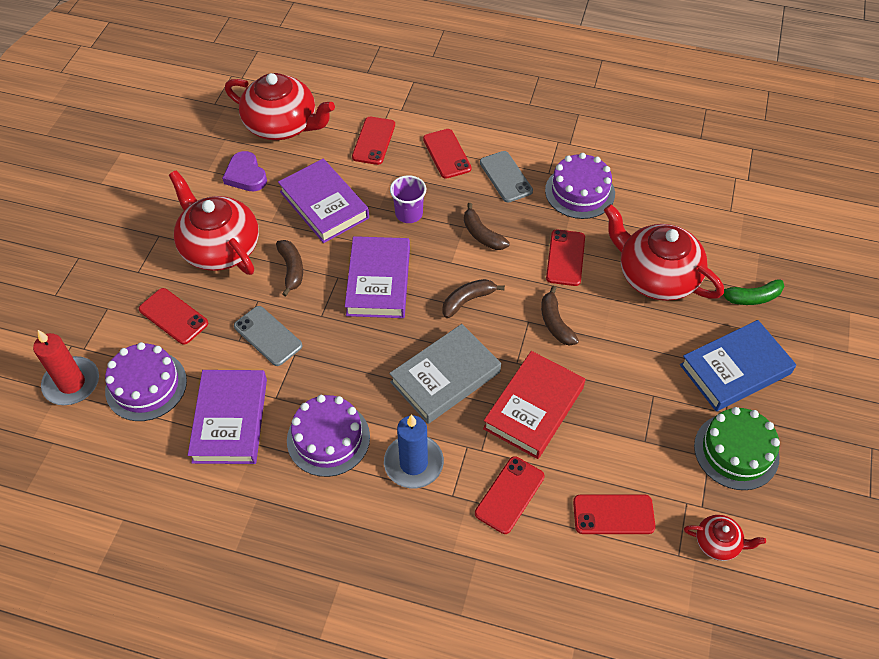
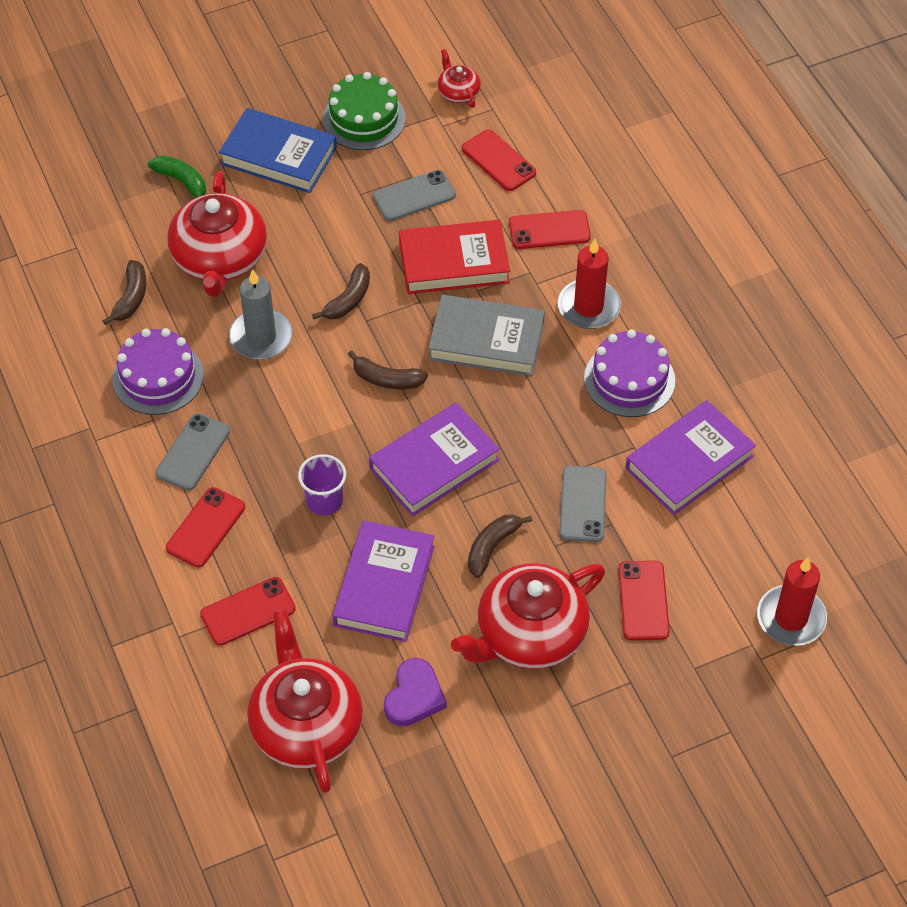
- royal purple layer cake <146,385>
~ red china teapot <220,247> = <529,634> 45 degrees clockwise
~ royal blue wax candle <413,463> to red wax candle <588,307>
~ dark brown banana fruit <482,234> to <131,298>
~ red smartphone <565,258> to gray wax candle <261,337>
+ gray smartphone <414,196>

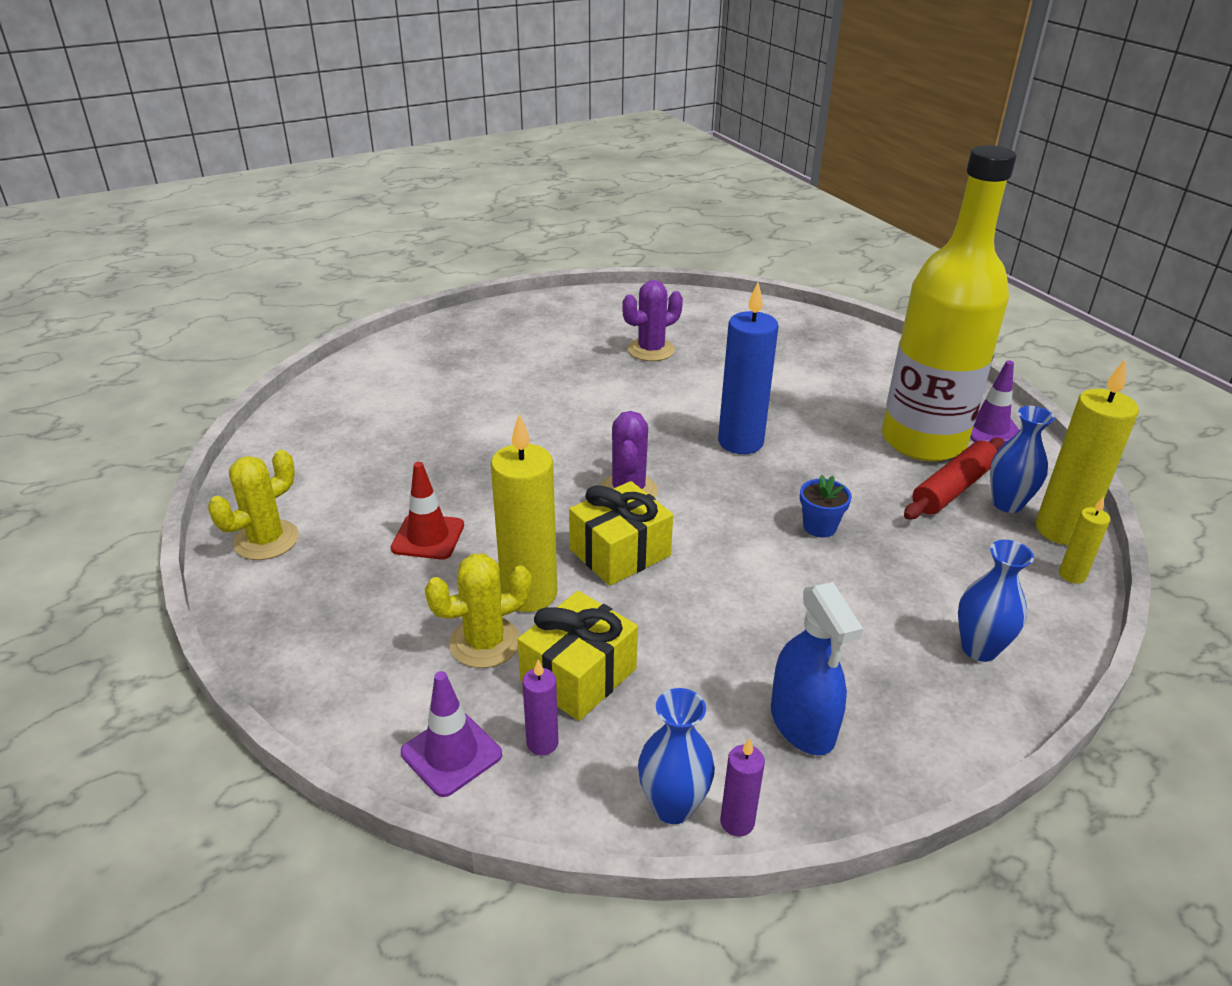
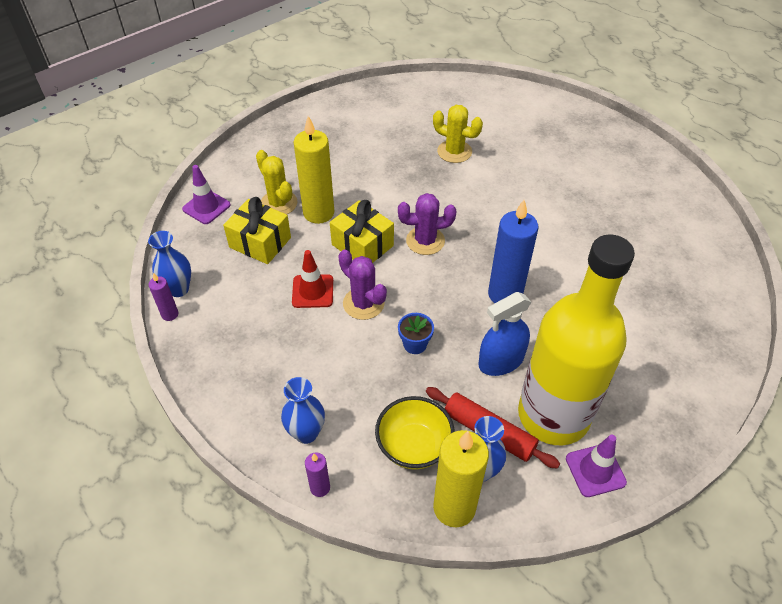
~ golden cactus <266,540> to <454,152>
~ red traffic cone <428,537> to <312,291>
~ royal purple wax candle <542,743> to <320,487>
~ royal purple cactus <651,350> to <363,303>
~ royal blue spray cleaner <802,723> to <501,361>
- golden wax candle <1072,575>
+ golden deep dish <414,446>

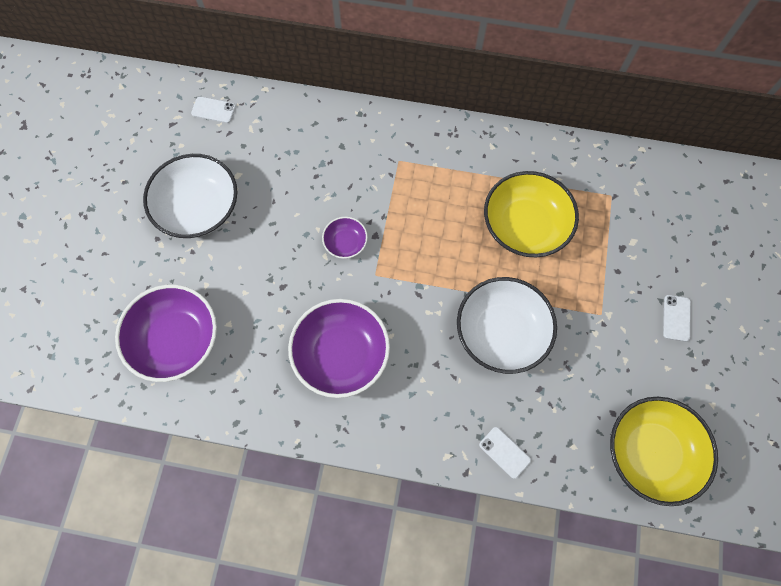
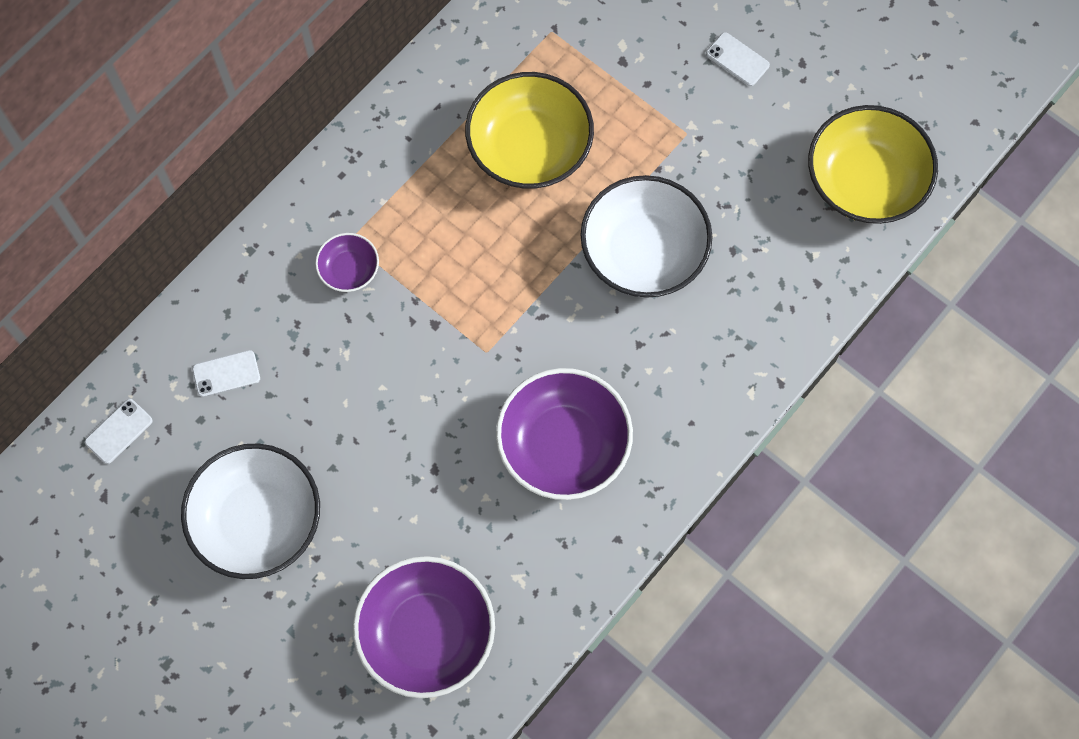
~ royal purple deep dish <345,243> to <349,269>
~ white smartphone <504,452> to <226,374>

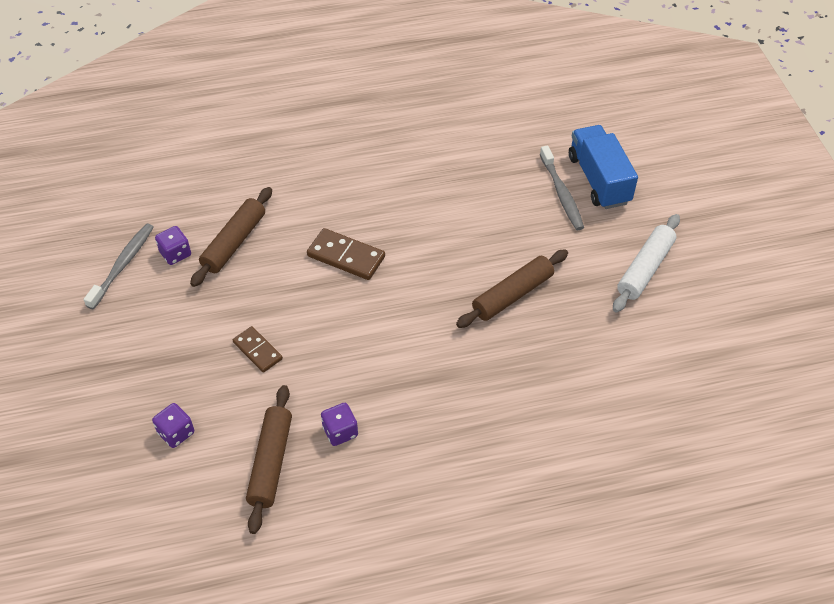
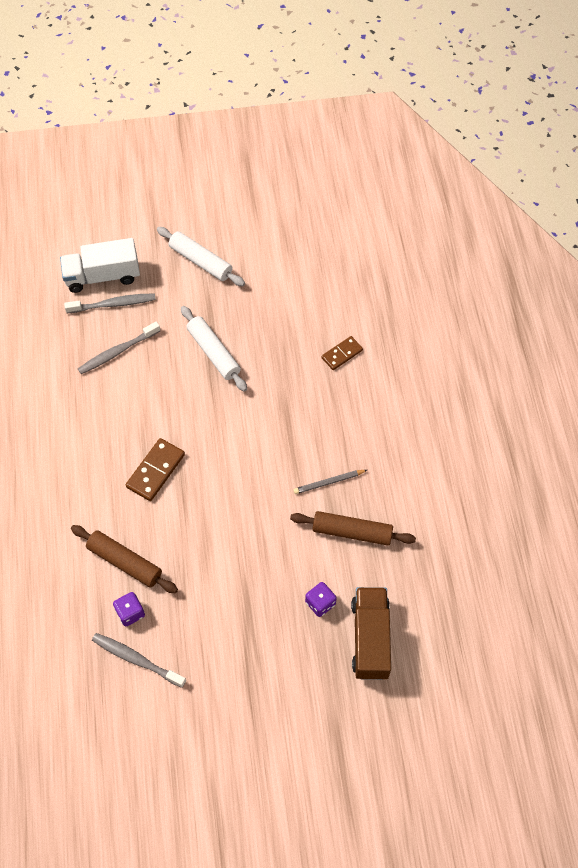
~ dark brown domino <257,351> to <342,354>
~ royal purple die <340,432> to gray pencil <328,482>
~ dark brown pastry roller <512,295> to white pastry roller <213,352>
~ royal blue lorry <599,179> to white lorry <102,276>
+ gray tooth brush <117,352>
+ dark brown lorry <370,638>

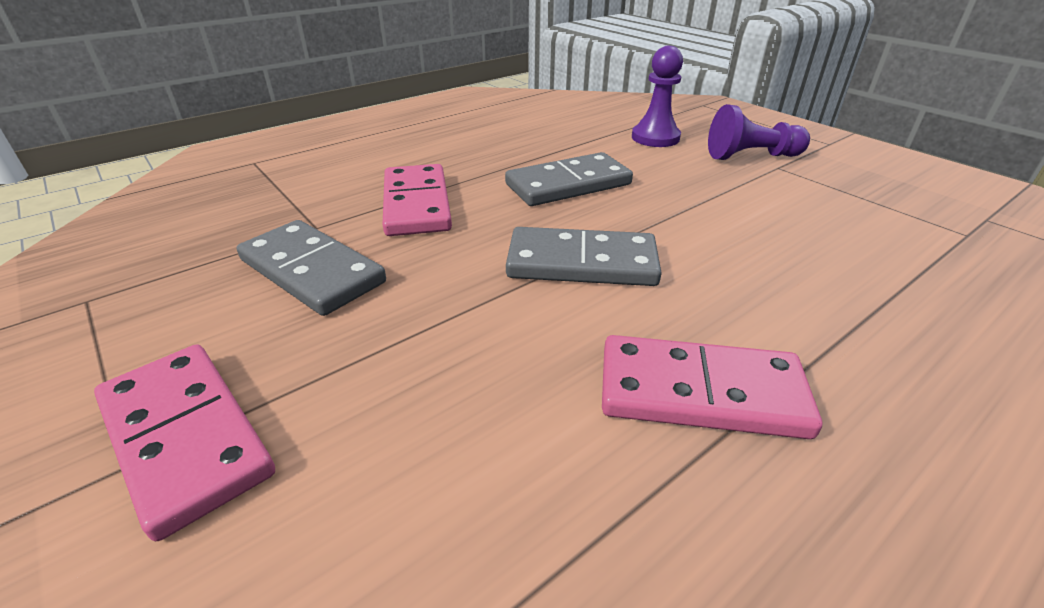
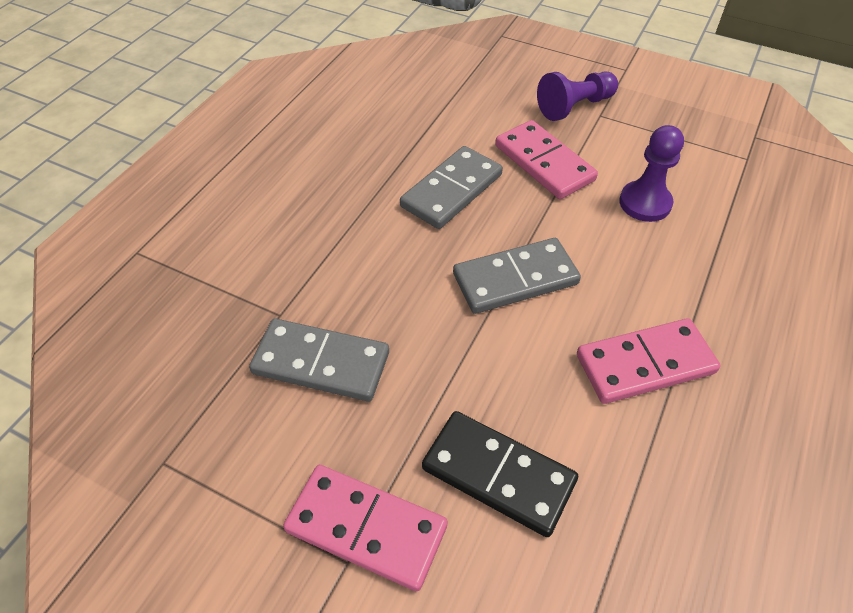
~ pink domino <417,204> to <544,163>
~ royal purple game pawn <655,138> to <645,203>
+ ebony domino <498,475>

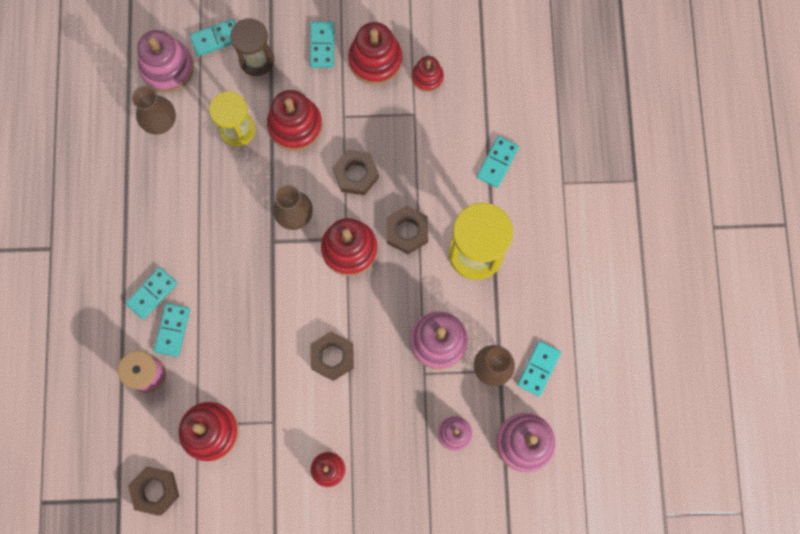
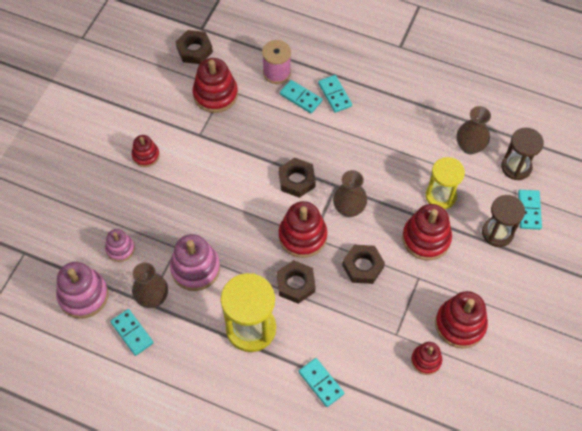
~ pink ring stacker <167,68> to dark brown sandglass <516,167>
- teal domino <322,45>
~ dark brown hex nut <332,356> to <297,180>

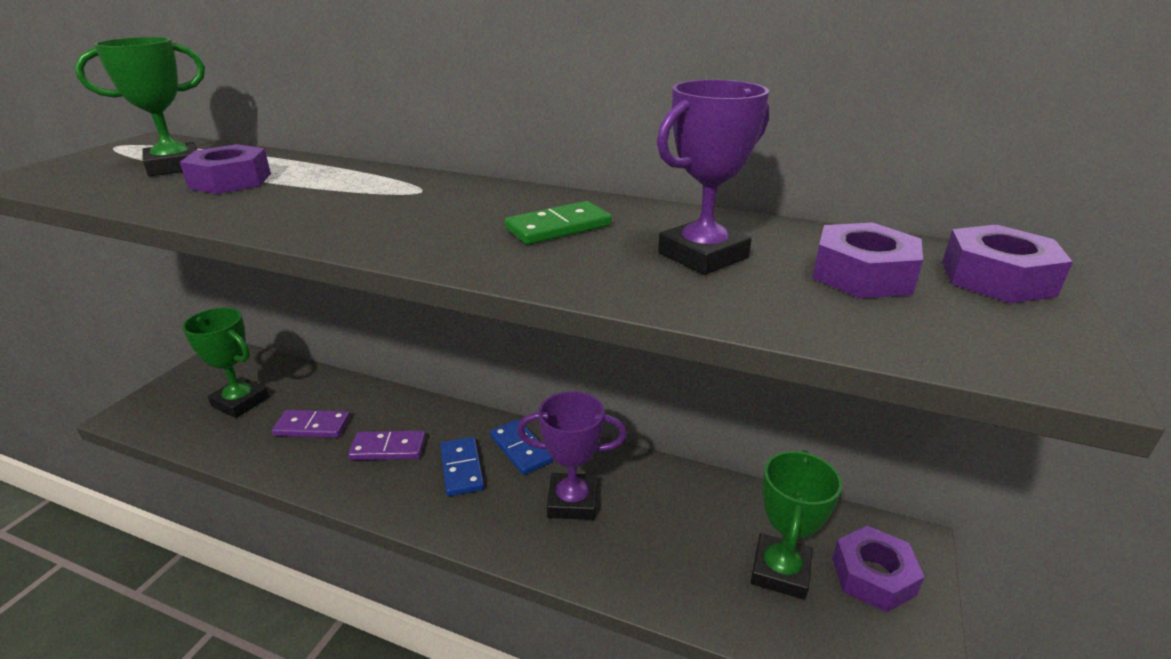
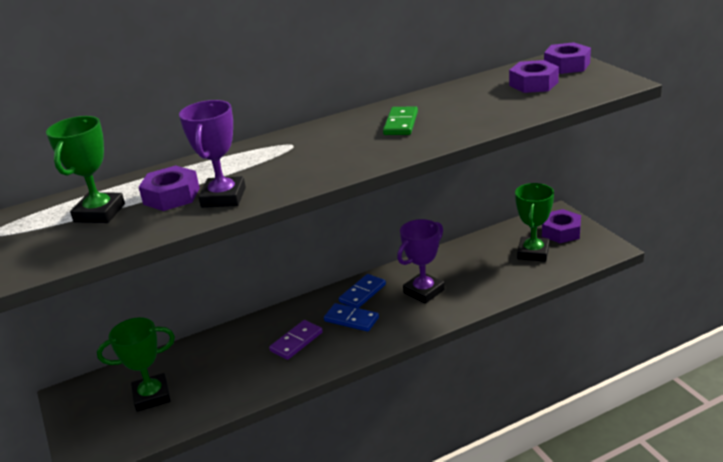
- royal purple domino <312,426>
~ royal blue domino <520,449> = <362,293> 60 degrees counterclockwise
~ royal purple prize cup <703,255> to <223,197>
~ leaf-green prize cup <780,571> = <533,253> 45 degrees clockwise

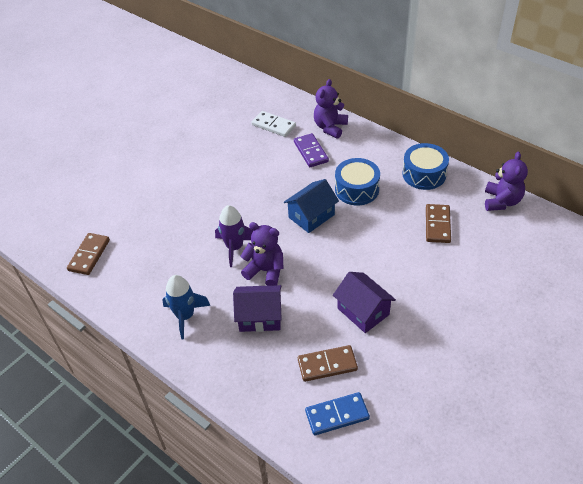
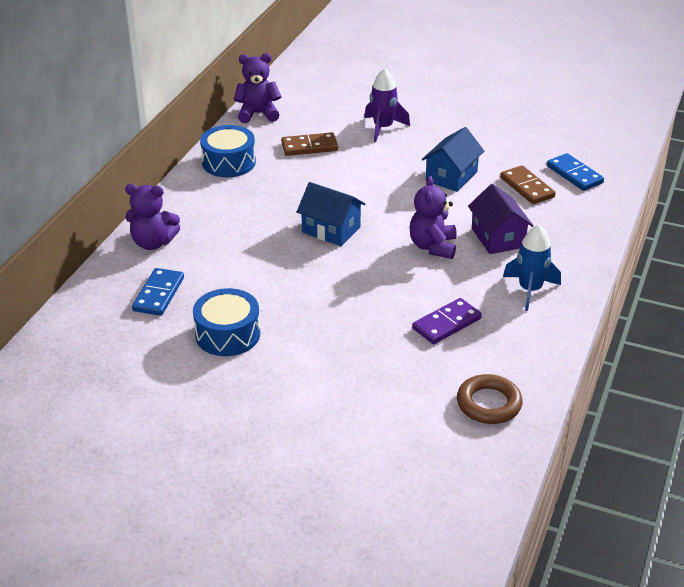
~ dark brown domino <89,255> to dark brown torus <488,404>
~ royal purple rocket <235,247> to <383,128>
~ white domino <273,125> to royal blue domino <158,294>
~ royal purple domino <310,152> to <447,324>
~ royal purple cottage <363,311> to royal blue cottage <451,176>
~ royal blue drum <357,189> to <227,334>

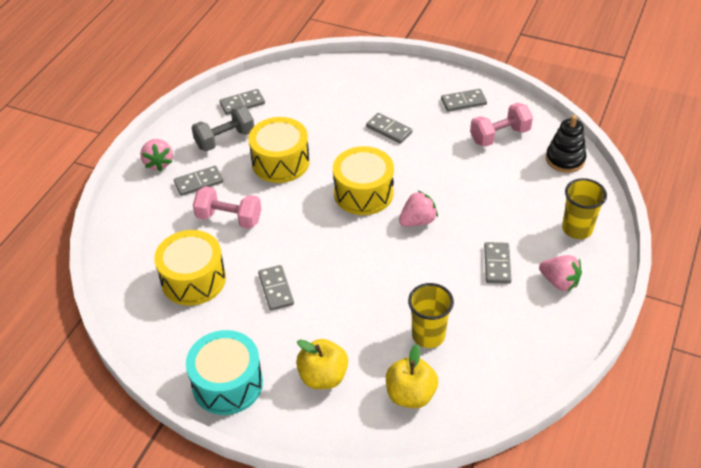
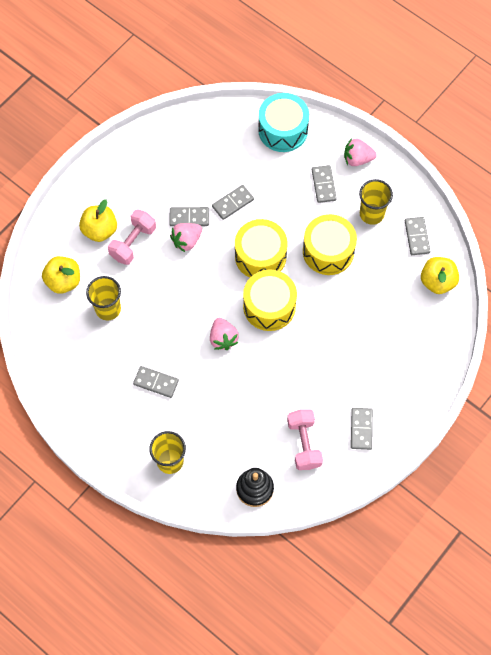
~ golden drum <193,279> to <260,256>
~ teal drum <227,384> to <283,130>
~ gray free weight <225,139> to golden beaker <371,214>
~ pink free weight <229,218> to <133,243>
~ gray domino <389,130> to <233,203>
~ pink toy strawberry <559,282> to <186,241>
+ golden apple fruit <437,281>

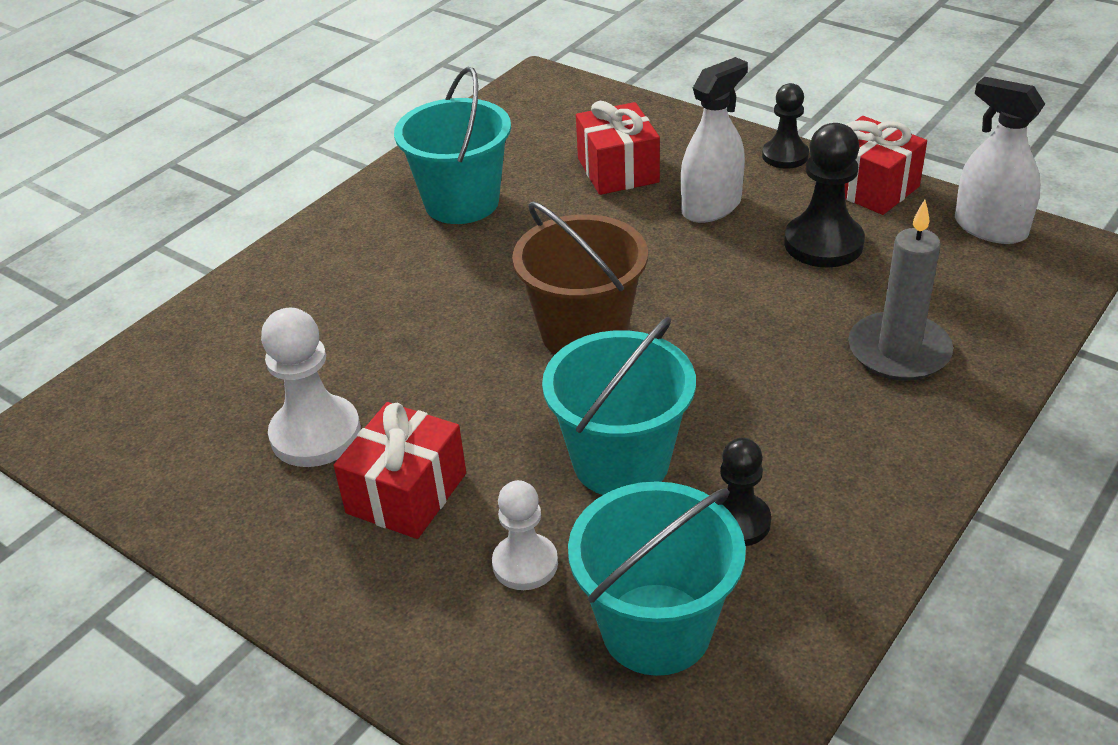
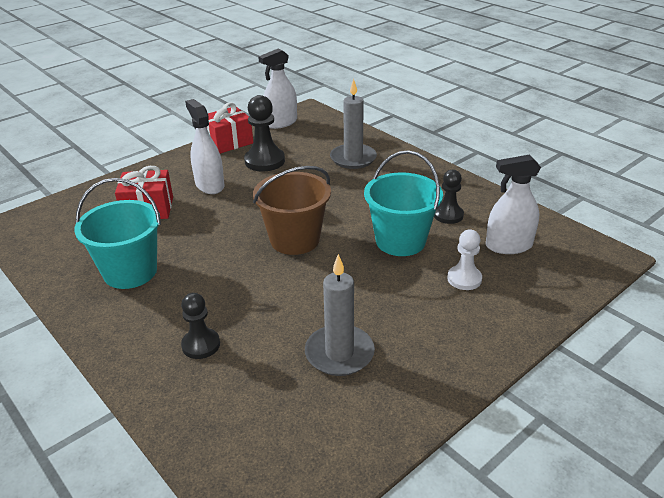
~ white game pawn <315,434> to gray wax candle <339,353>
- red present <406,493>
~ teal sand bucket <656,629> to white spray cleaner <508,246>
~ ebony game pawn <785,156> to <201,345>

